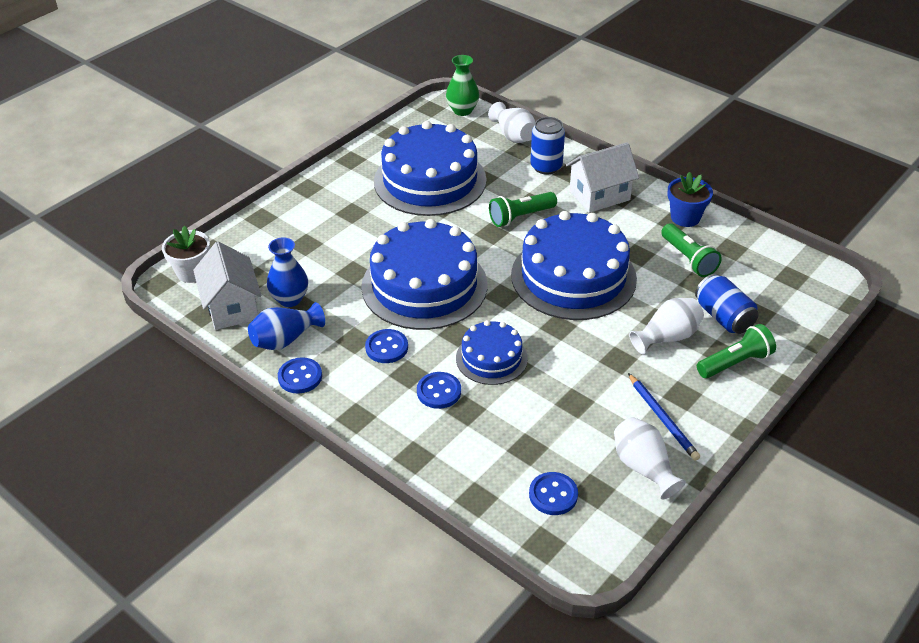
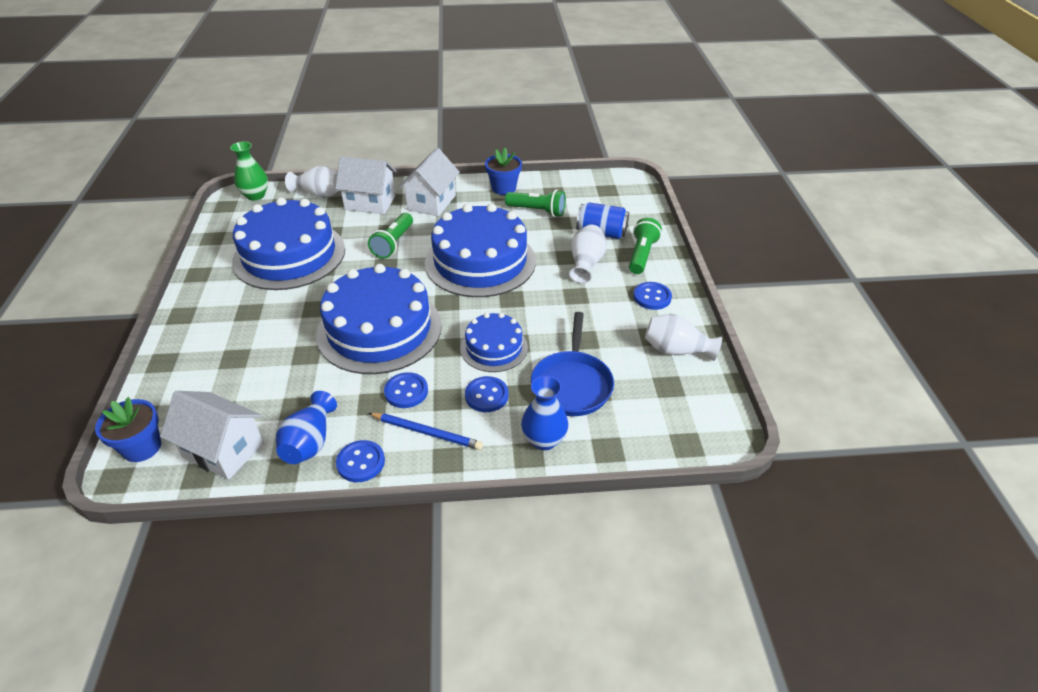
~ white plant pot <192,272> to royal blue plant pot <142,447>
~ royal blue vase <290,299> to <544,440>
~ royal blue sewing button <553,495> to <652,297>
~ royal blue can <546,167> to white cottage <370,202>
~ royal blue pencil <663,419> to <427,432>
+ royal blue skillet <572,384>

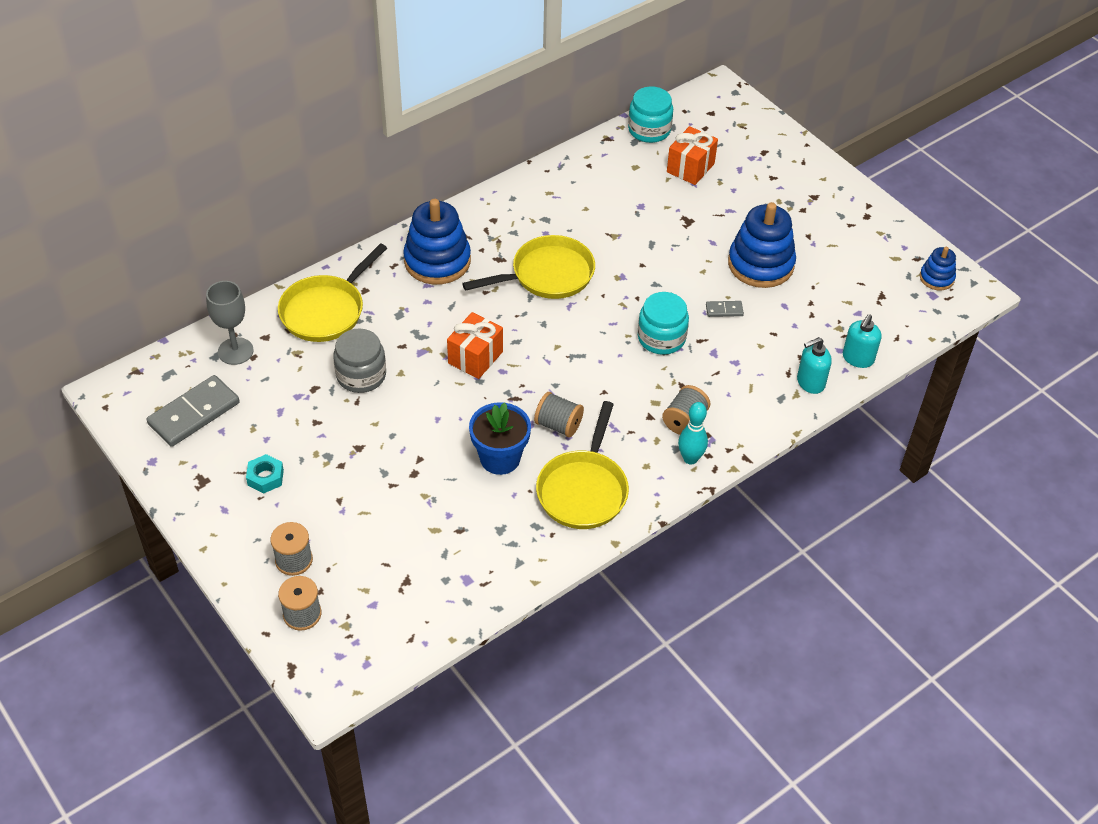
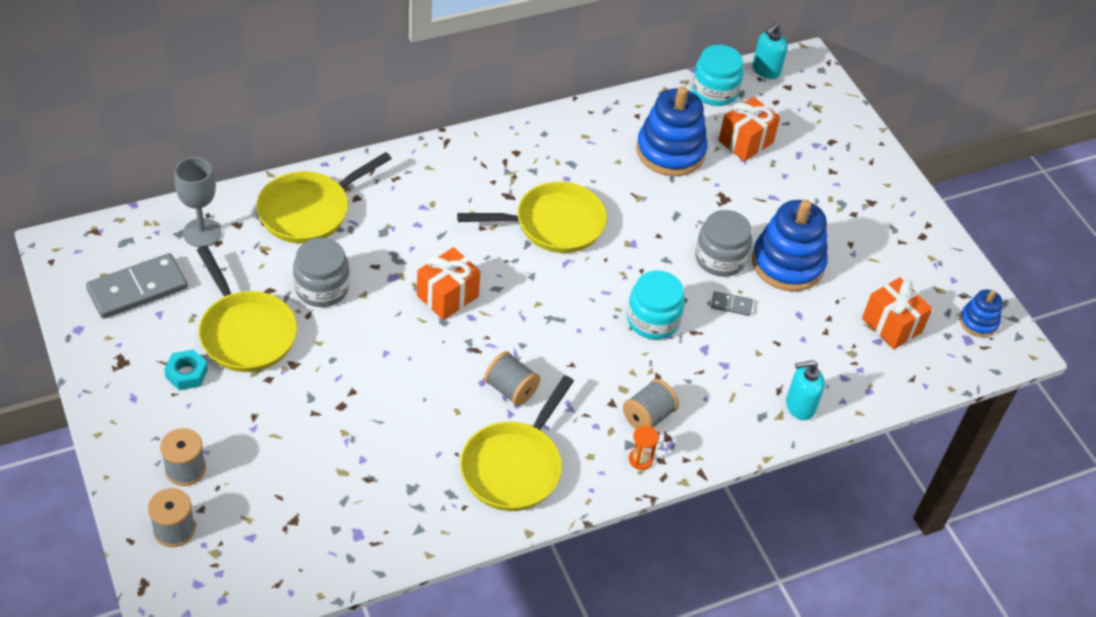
~ royal blue ring stacker <437,261> to <670,151>
- royal blue plant pot <500,458>
~ teal skittle <690,458> to orange sandglass <640,459>
~ teal soap pump <857,358> to <766,70>
+ golden skillet <245,332>
+ gray jam jar <720,258>
+ orange present <891,325>

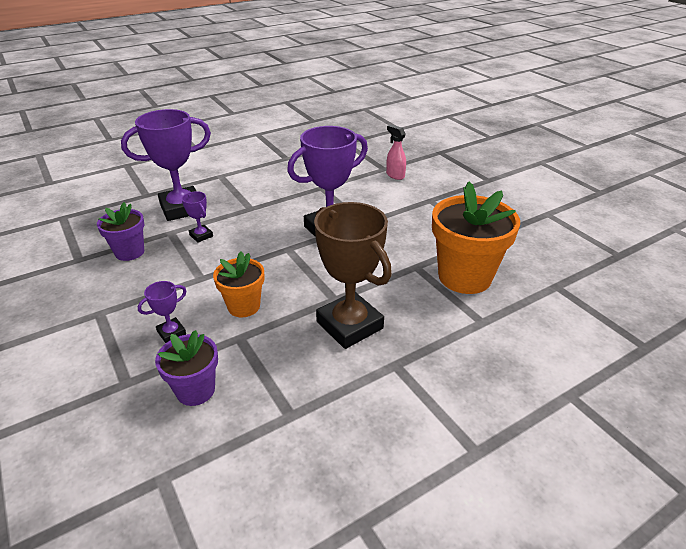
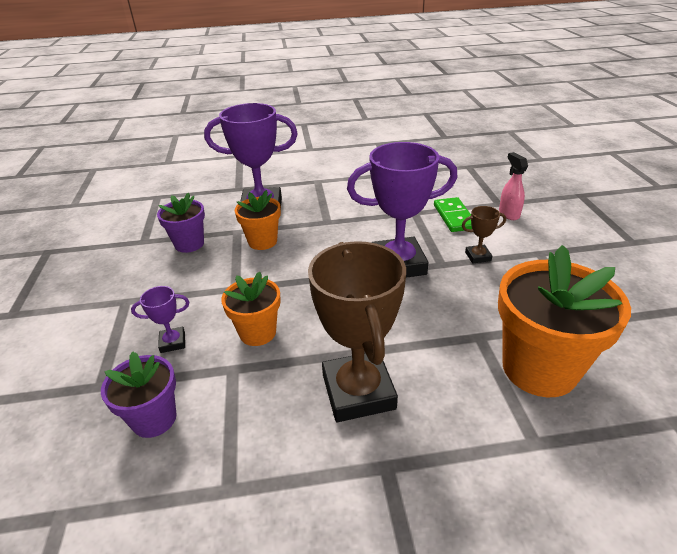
~ royal purple prize cup <201,236> to orange plant pot <262,241>
+ leaf-green domino <454,217>
+ dark brown prize cup <478,256>

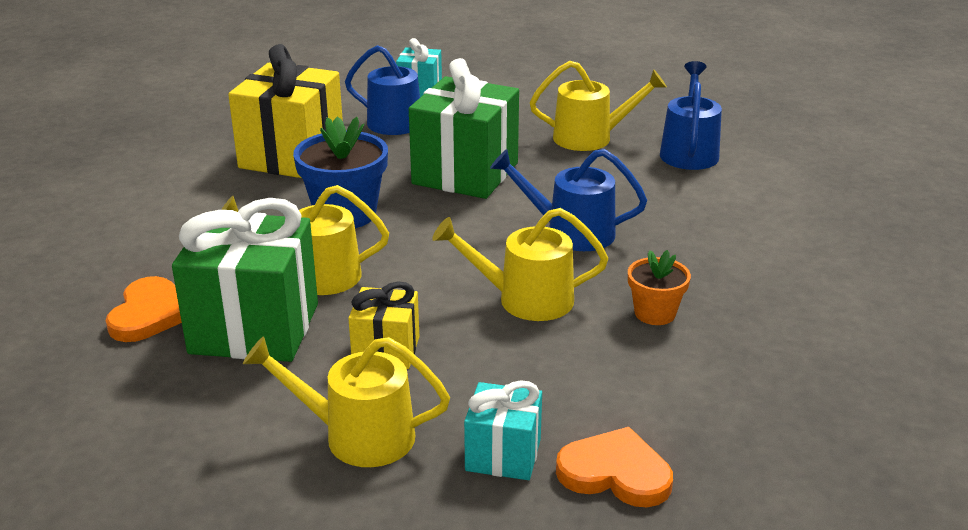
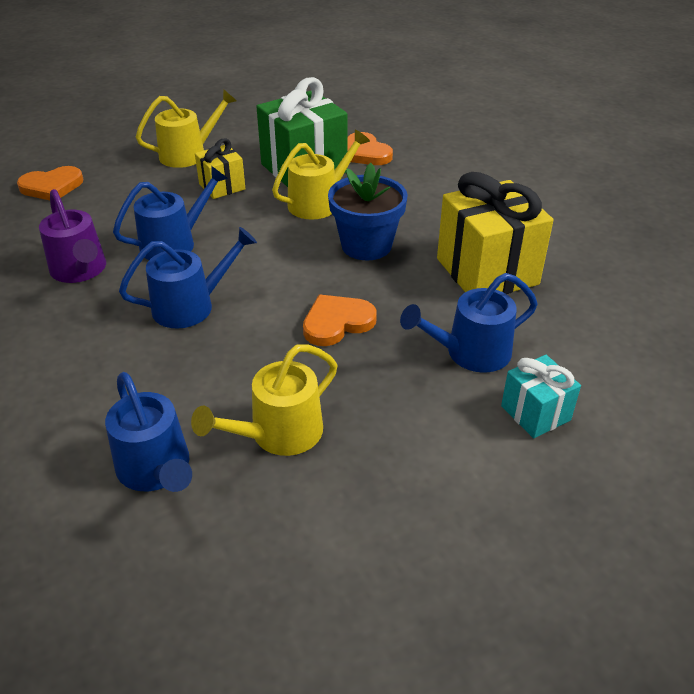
~ leaf-green present <465,173> to orange heart <337,322>
~ golden watering pot <525,300> to royal blue watering pot <174,243>
- teal present <503,455>
~ orange plant pot <655,313> to royal purple watering pot <80,270>

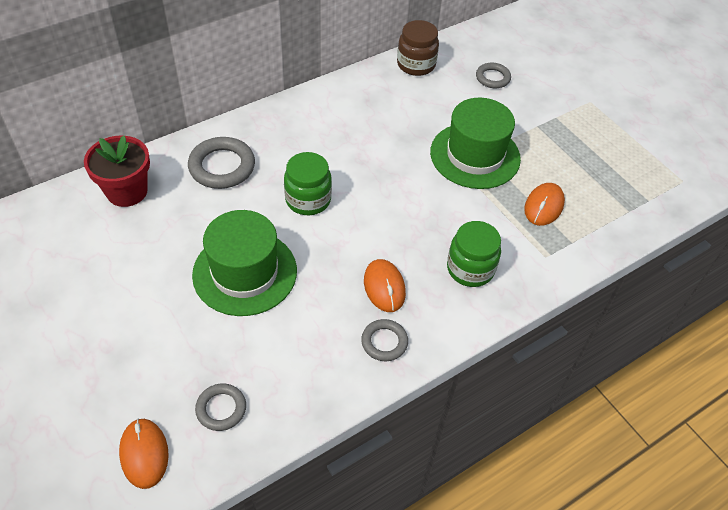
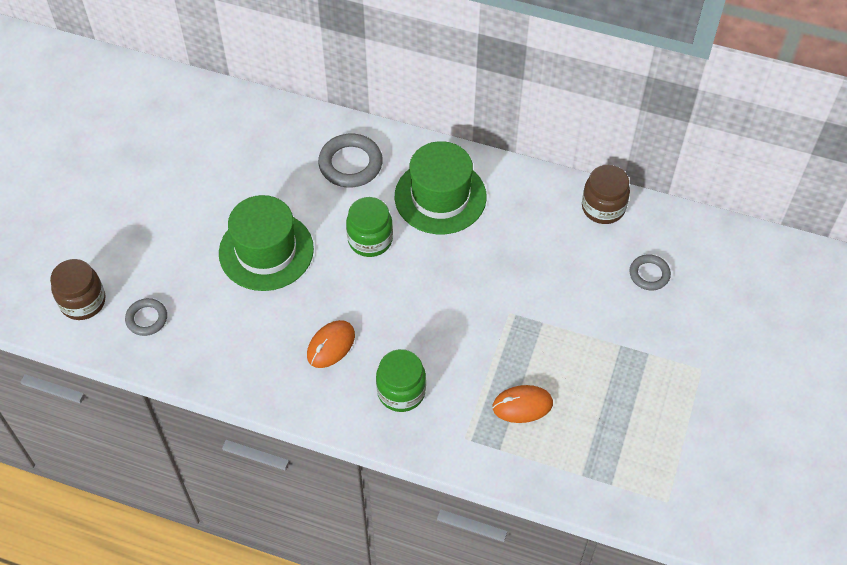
- red plant pot <127,191>
~ orange PC mouse <144,454> to dark brown jam jar <83,302>
- gray torus <384,342>
~ leaf-green hat <475,155> to <440,196>

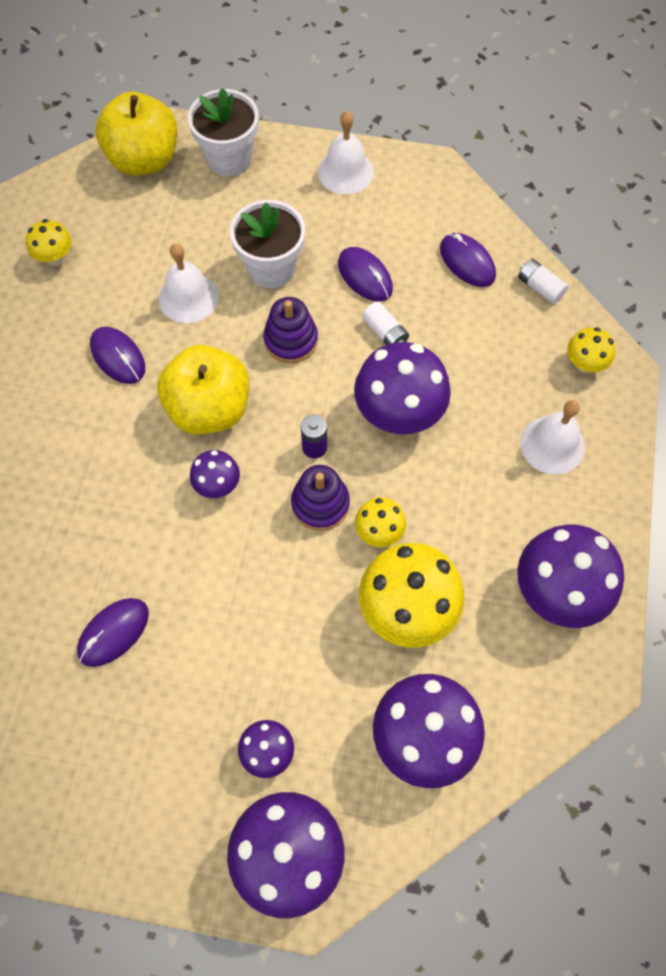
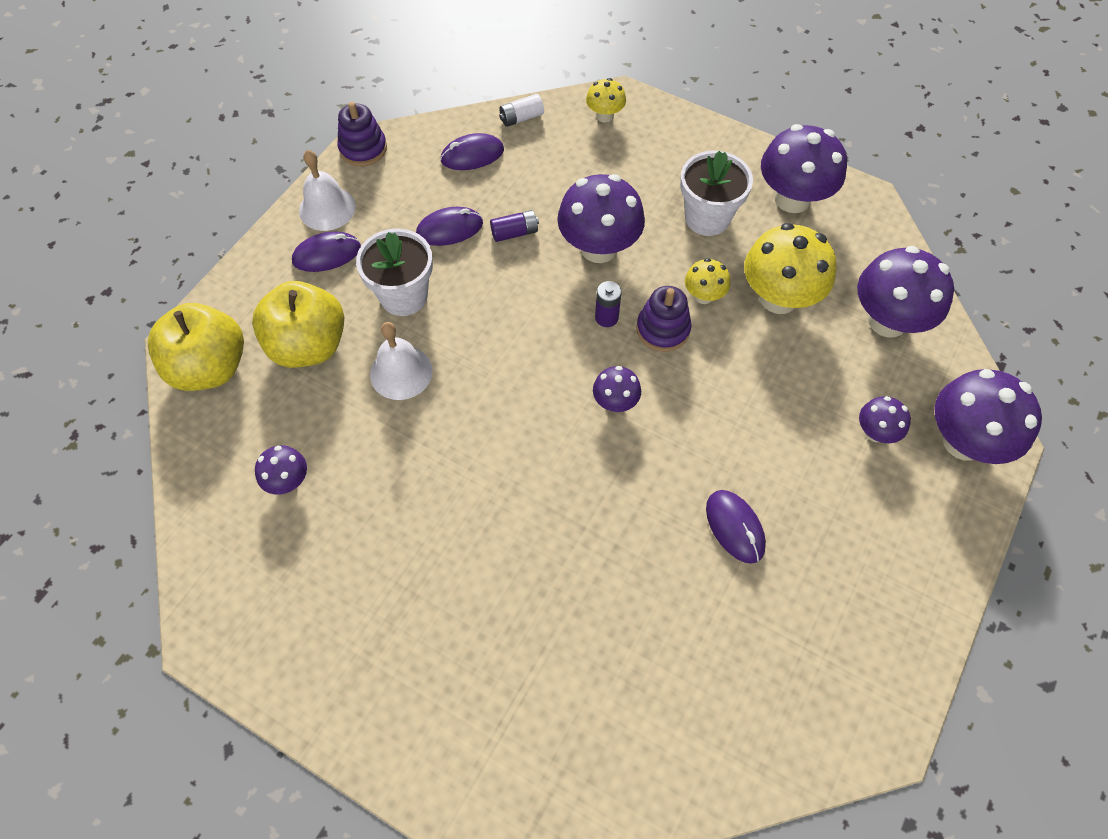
~ golden toadstool <55,257> to royal purple toadstool <288,481>
~ royal purple PC mouse <118,357> to <327,254>
~ golden apple fruit <209,408> to <308,345>
~ white plant pot <229,159> to <707,218>
~ royal purple ring stacker <291,340> to <363,149>
~ white power cell <385,332> to royal purple power cell <515,233>
- white school bell <552,445>

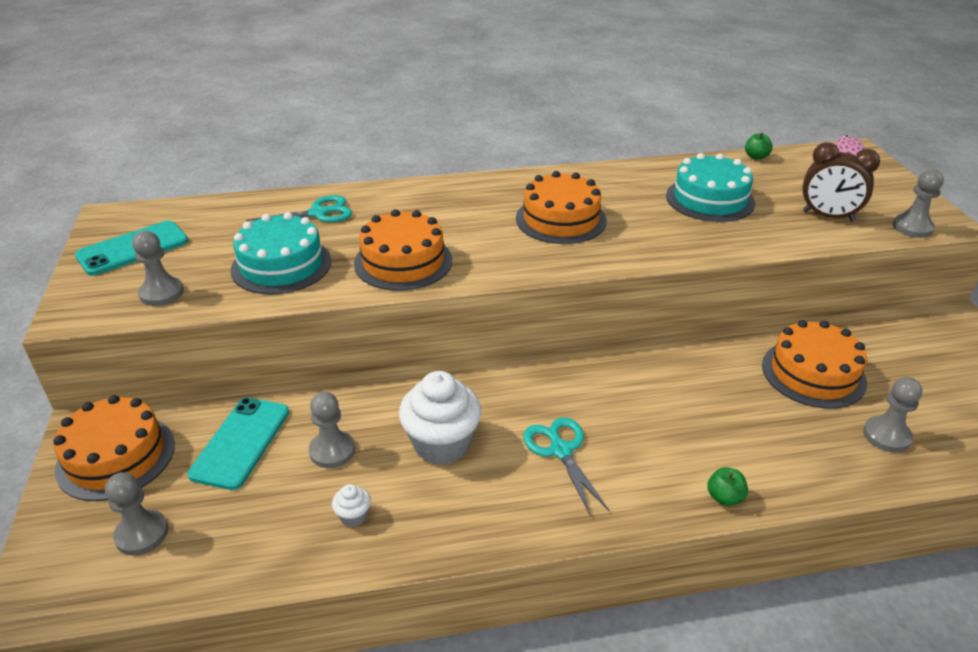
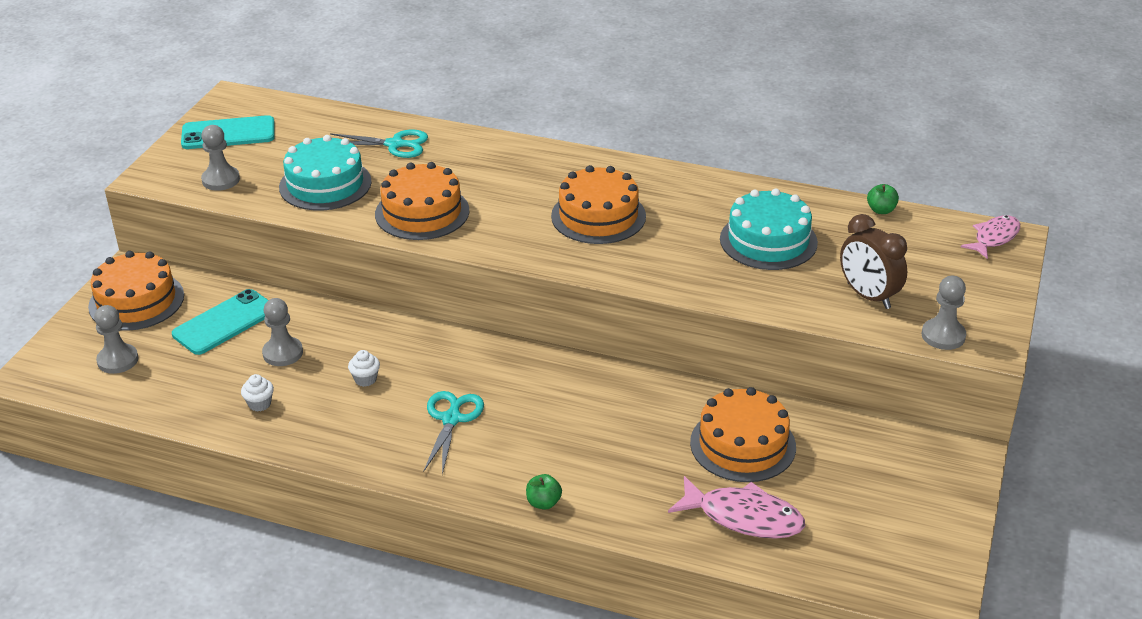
~ white fairy cake <441,444> = <365,379> x0.44
~ gray game pawn <886,436> to pink fish <743,517>

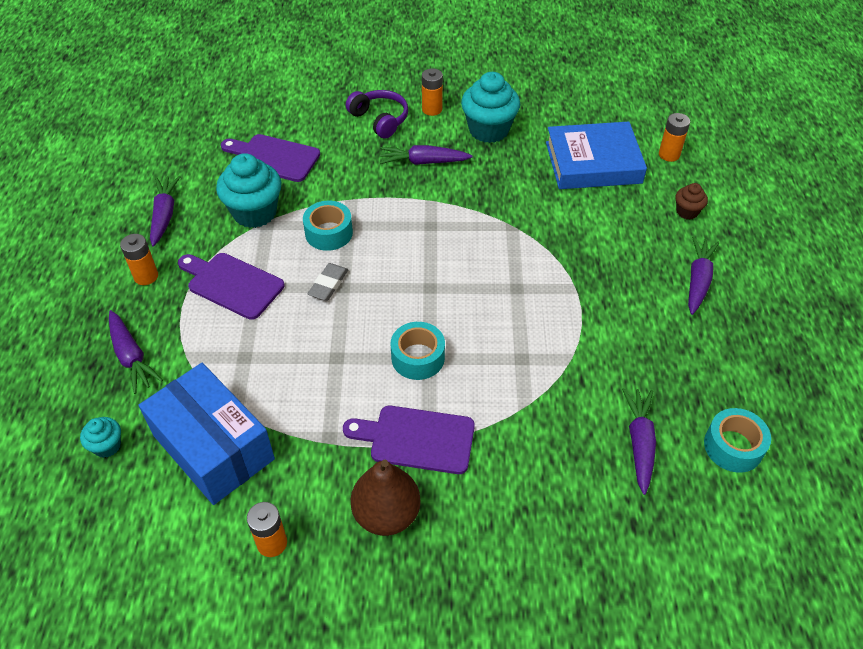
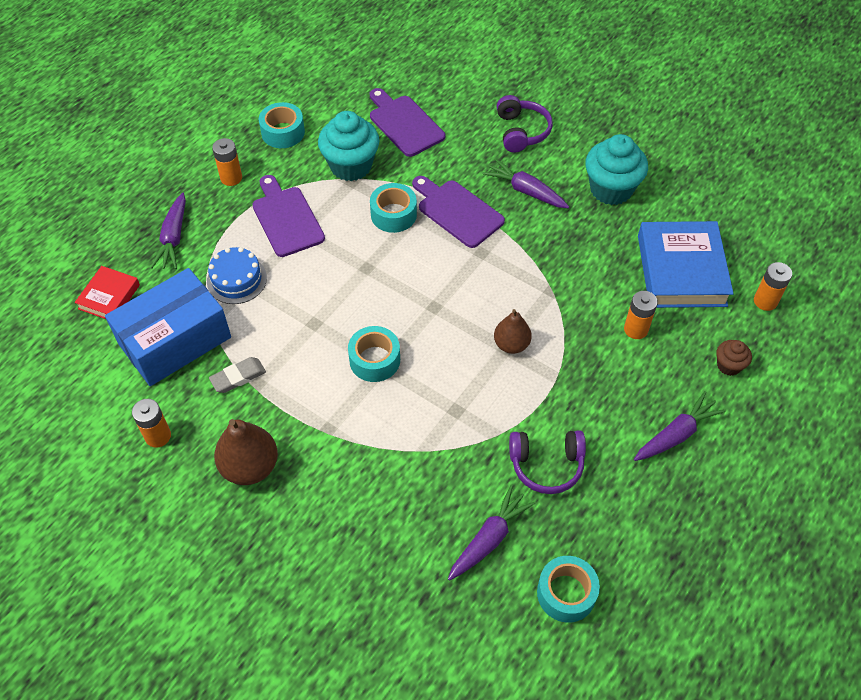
~ teal fairy cake <107,446> to red book <109,297>
~ royal blue package <213,447> = <175,340> 60 degrees clockwise
~ royal purple carrot <164,215> to teal sticky tape <283,132>
~ gray pencil eraser <328,284> to <238,377>
~ royal purple chopping board <416,439> to <457,211>
~ orange power cell <432,109> to <636,329>
~ royal blue book <593,162> = <681,270> 60 degrees clockwise
+ royal blue layer cake <236,280>
+ dark brown pear <511,344>
+ royal purple headphones <546,465>

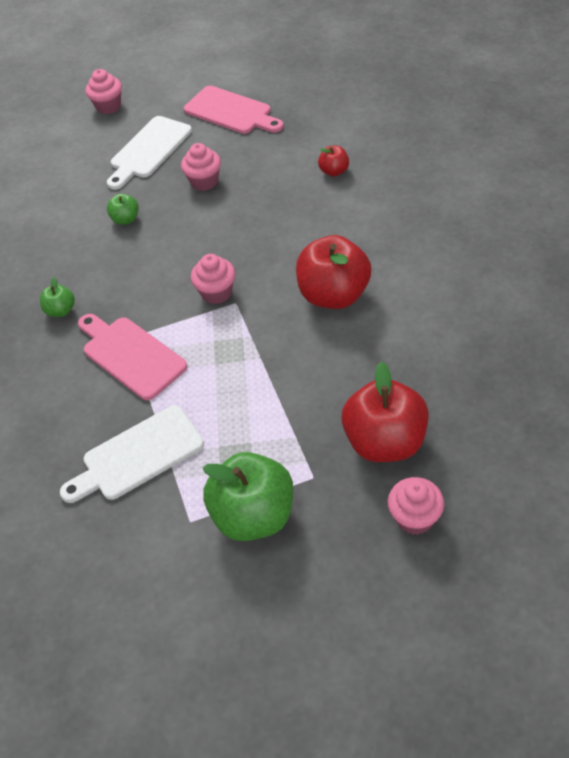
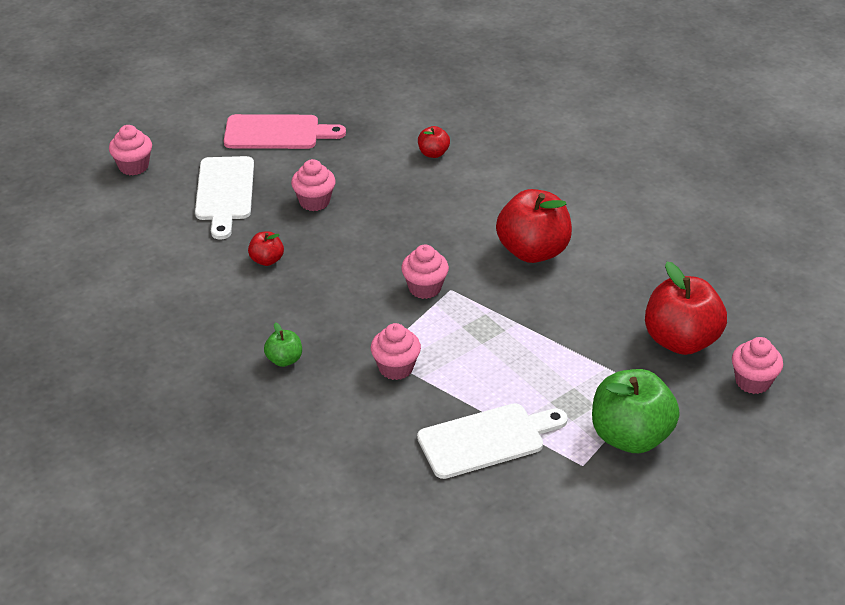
~ white chopping board <138,456> = <486,439> 135 degrees counterclockwise
~ pink chopping board <130,355> to pink fairy cake <396,368>
~ leaf-green apple fruit <126,219> to red apple fruit <267,260>

